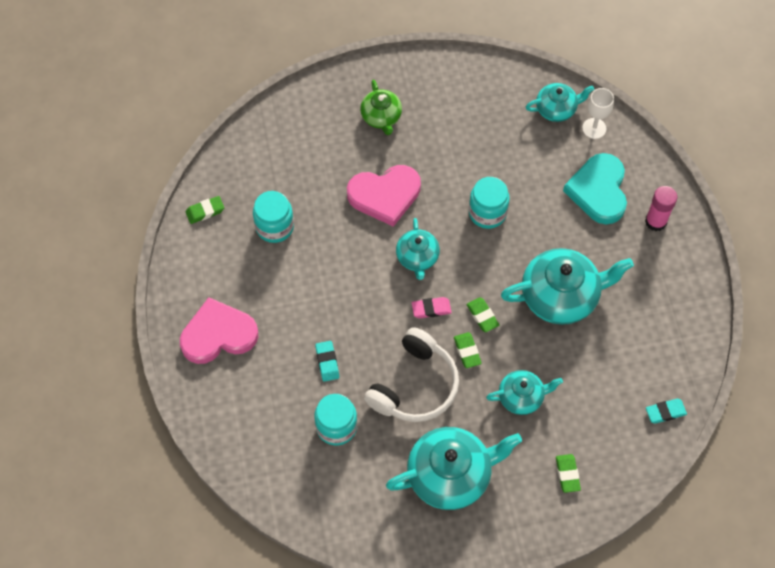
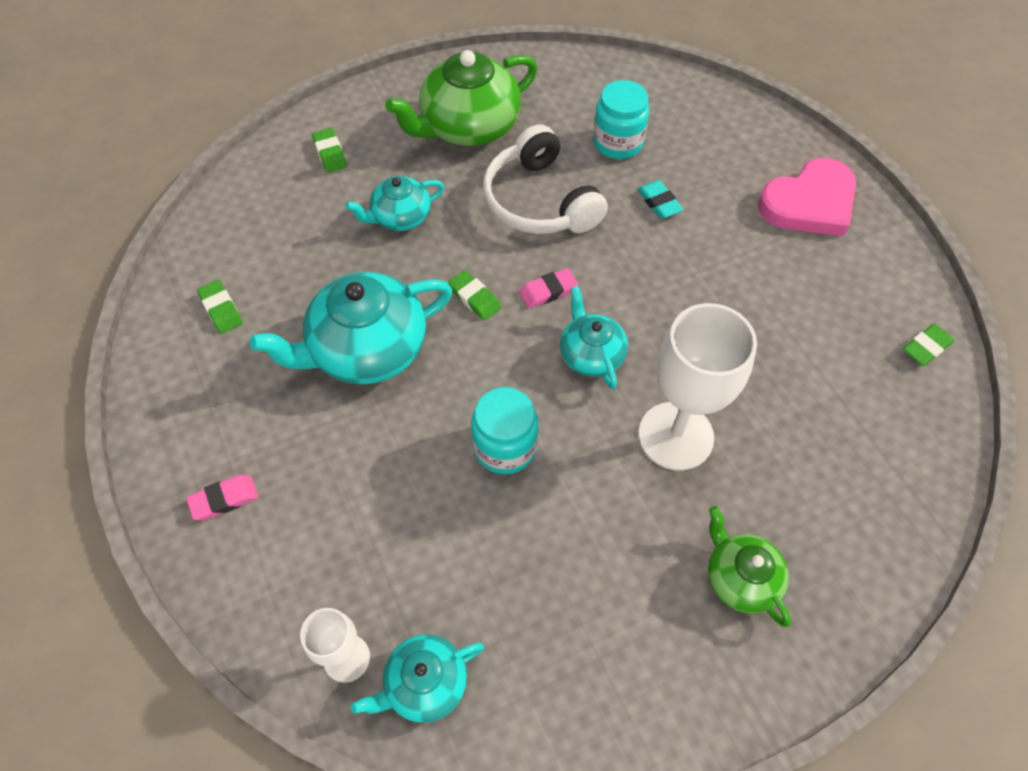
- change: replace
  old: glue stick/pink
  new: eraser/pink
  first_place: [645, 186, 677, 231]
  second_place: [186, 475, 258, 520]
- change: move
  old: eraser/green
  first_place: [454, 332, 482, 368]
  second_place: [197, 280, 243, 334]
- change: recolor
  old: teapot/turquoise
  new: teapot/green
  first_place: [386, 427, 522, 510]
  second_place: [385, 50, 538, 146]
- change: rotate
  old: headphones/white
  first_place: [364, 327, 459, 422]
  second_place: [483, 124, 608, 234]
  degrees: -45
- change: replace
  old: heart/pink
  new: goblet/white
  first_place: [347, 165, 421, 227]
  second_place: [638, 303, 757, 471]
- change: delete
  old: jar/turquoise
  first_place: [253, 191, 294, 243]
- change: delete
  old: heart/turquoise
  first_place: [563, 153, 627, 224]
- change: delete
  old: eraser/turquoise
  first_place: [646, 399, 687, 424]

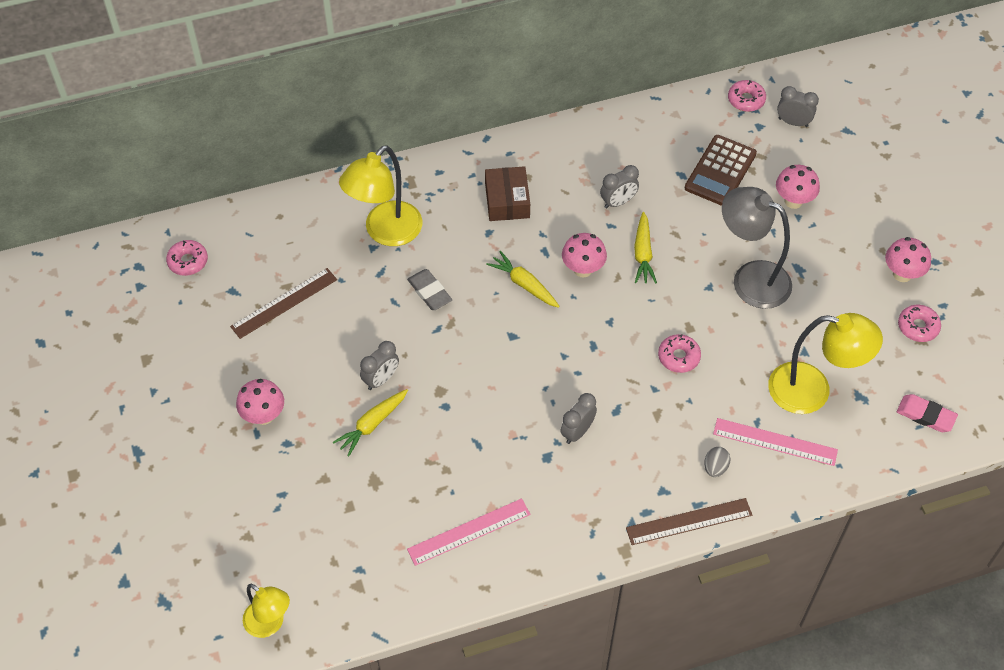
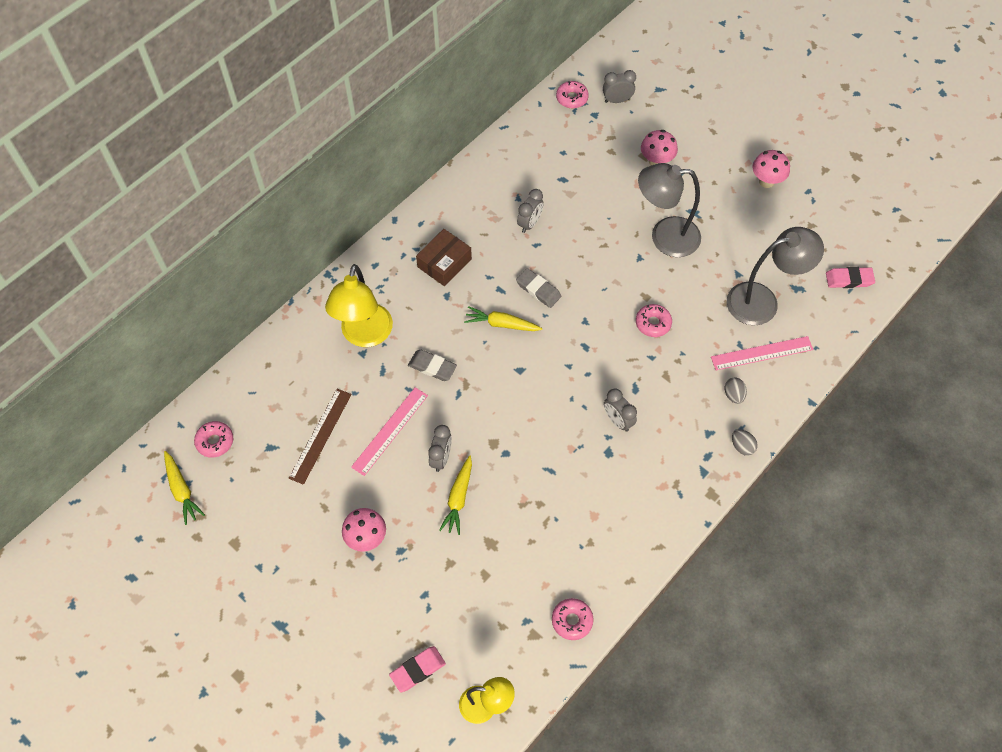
- change: move
  old: carrot/yellow
  first_place: [634, 212, 657, 283]
  second_place: [164, 451, 205, 525]
- change: move
  old: ruler/pink
  first_place: [407, 498, 530, 566]
  second_place: [351, 387, 428, 476]
- change: insert
  new: eraser/pink
  second_place: [389, 646, 446, 692]
- change: rotate
  old: box/brown
  first_place: [485, 166, 530, 221]
  second_place: [416, 229, 472, 286]
  degrees: 75
- change: replace
  old: mushroom/pink
  new: eraser/grey
  first_place: [562, 233, 607, 277]
  second_place: [516, 268, 561, 308]
- change: move
  old: donut/pink
  first_place: [898, 305, 941, 342]
  second_place: [552, 598, 594, 640]
- change: rotate
  old: clock/grey
  first_place: [560, 393, 597, 444]
  second_place: [604, 389, 637, 432]
  degrees: -45
- change: recolor
  old: lamp/yellow
  new: lamp/grey
  first_place: [768, 313, 883, 414]
  second_place: [727, 227, 824, 325]
- change: replace
  old: ruler/brown
  new: egg/grey
  first_place: [626, 498, 752, 545]
  second_place: [732, 429, 758, 456]
- change: delete
  old: calculator/brown
  first_place: [685, 135, 757, 206]

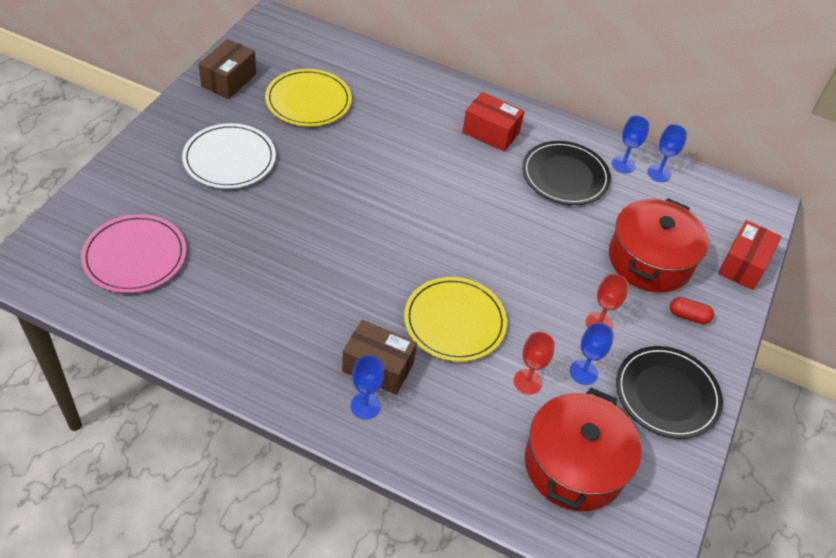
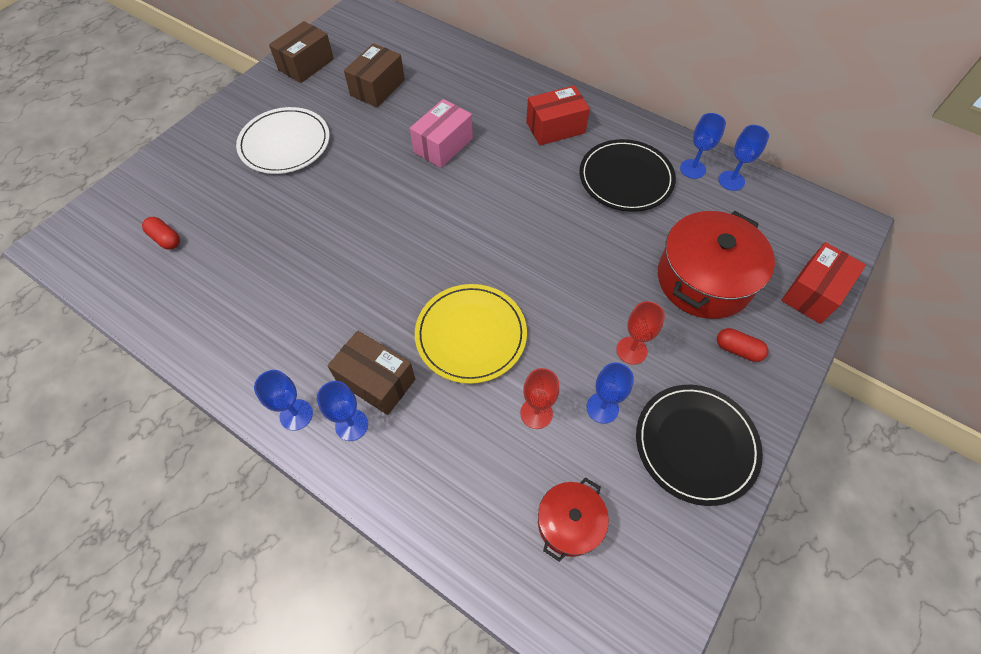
- change: replace
  old: plate/pink
  new: capsule/red
  first_place: [81, 214, 186, 293]
  second_place: [142, 217, 180, 249]
- change: insert
  new: goblet/blue
  second_place: [254, 370, 313, 431]
- change: replace
  old: plate/yellow
  new: box/brown
  first_place: [265, 69, 352, 126]
  second_place: [344, 43, 405, 107]
- change: insert
  new: box/pink
  second_place: [410, 99, 473, 168]
- change: rotate
  old: box/red
  first_place: [462, 92, 525, 152]
  second_place: [526, 85, 590, 145]
  degrees: -60
- change: resize
  old: pot/red
  first_place: [525, 388, 641, 511]
  second_place: [538, 477, 609, 562]
  factor: 0.54

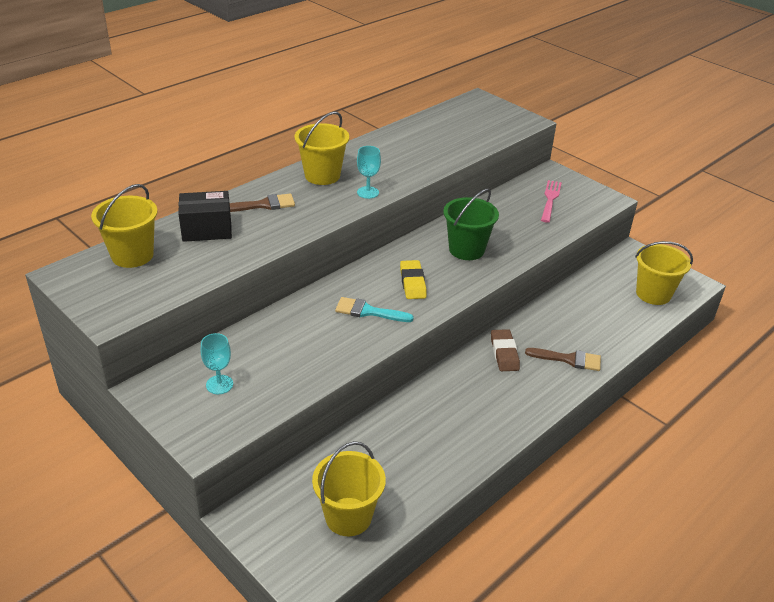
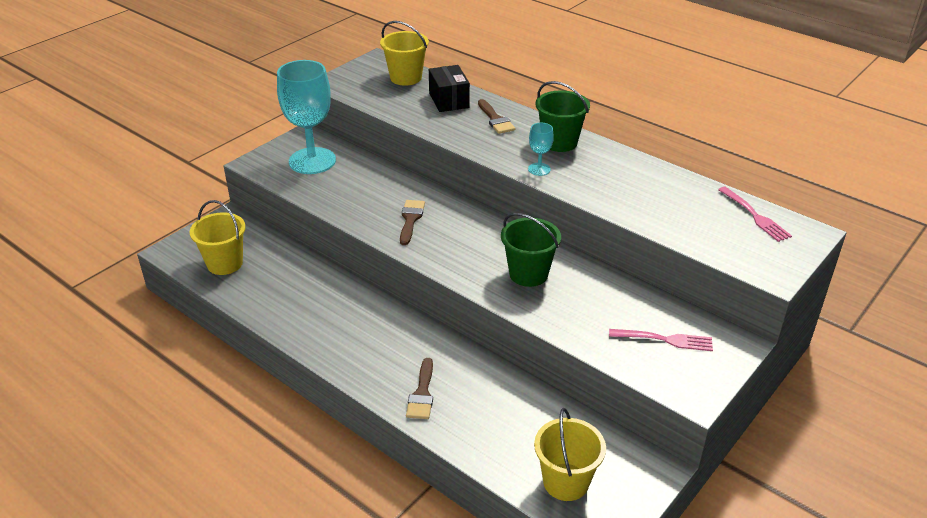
- change: resize
  old: goblet/turquoise
  first_place: [201, 333, 233, 394]
  second_place: [277, 60, 336, 174]
  factor: 2.33
- change: recolor
  old: brush/turquoise
  new: brush/brown
  first_place: [335, 297, 414, 322]
  second_place: [400, 200, 425, 245]
- change: recolor
  old: bucket/yellow
  new: bucket/green
  first_place: [295, 112, 349, 185]
  second_place: [536, 81, 590, 152]
- change: insert
  new: fork/pink
  second_place: [718, 187, 792, 242]
- change: delete
  old: eraser/yellow
  first_place: [400, 260, 427, 299]
- change: delete
  old: eraser/brown
  first_place: [491, 329, 520, 371]

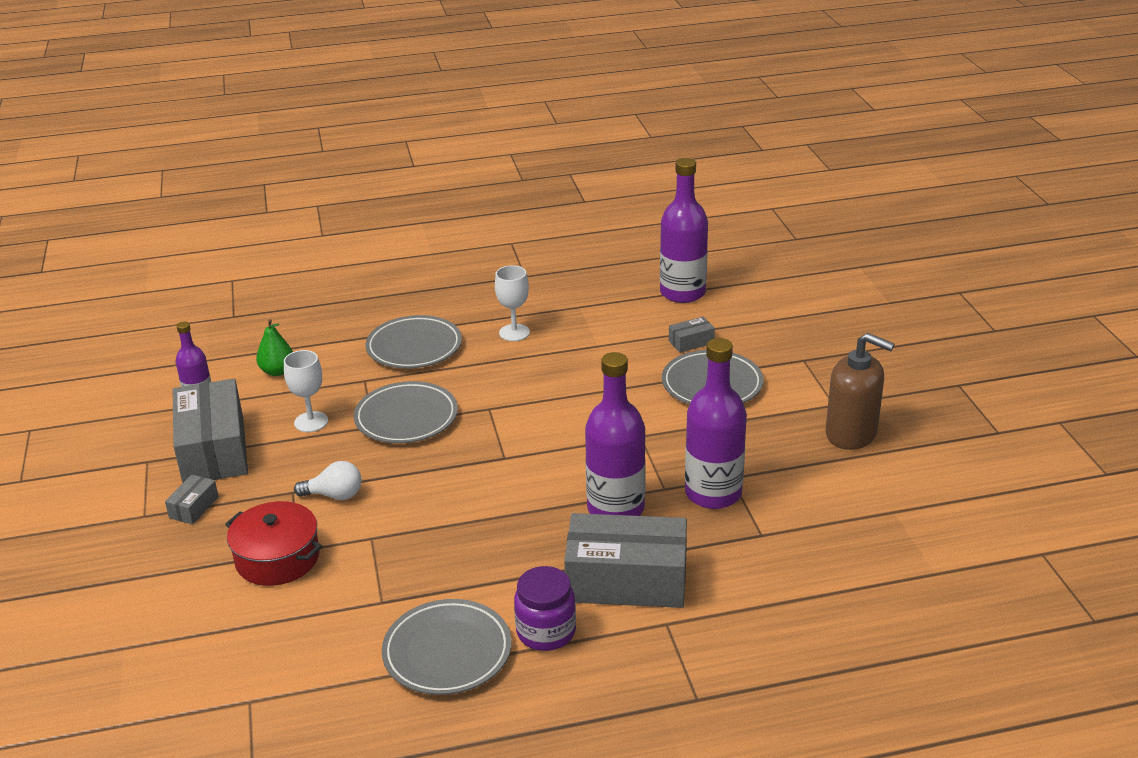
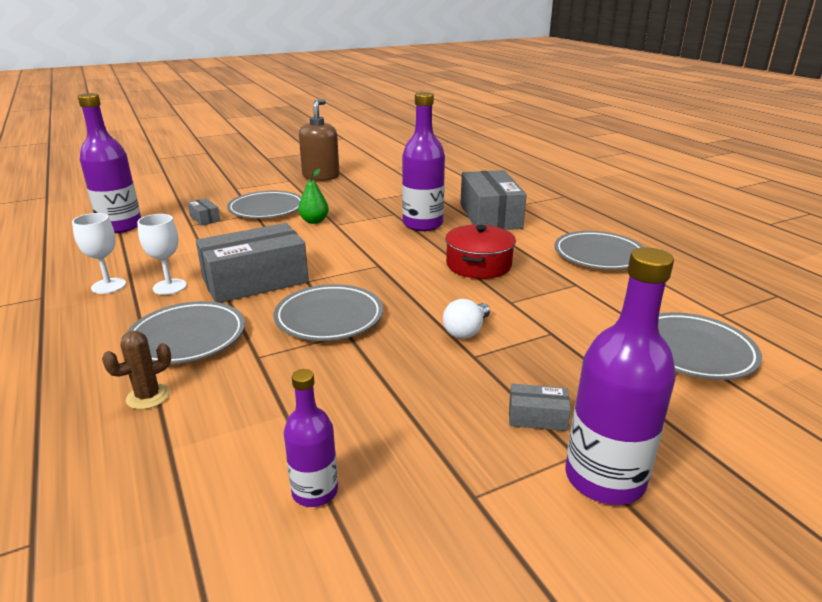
- change: move
  old: goblet/white
  first_place: [284, 350, 328, 432]
  second_place: [72, 213, 126, 294]
- change: insert
  new: cactus/brown
  second_place: [102, 331, 171, 409]
- change: move
  old: box/grey
  first_place: [173, 379, 248, 484]
  second_place: [196, 223, 309, 303]
- change: move
  old: pear/green
  first_place: [256, 319, 293, 376]
  second_place: [298, 169, 329, 224]
- change: rotate
  old: light bulb/white
  first_place: [294, 461, 361, 500]
  second_place: [443, 299, 490, 339]
  degrees: -135
- change: move
  old: pot/red
  first_place: [225, 501, 322, 586]
  second_place: [445, 225, 516, 279]
- change: move
  old: bottle/purple
  first_place: [685, 338, 747, 509]
  second_place: [565, 247, 676, 505]
- change: insert
  new: plate/grey
  second_place: [658, 312, 762, 380]
- change: delete
  old: jar/purple
  first_place: [514, 566, 576, 651]

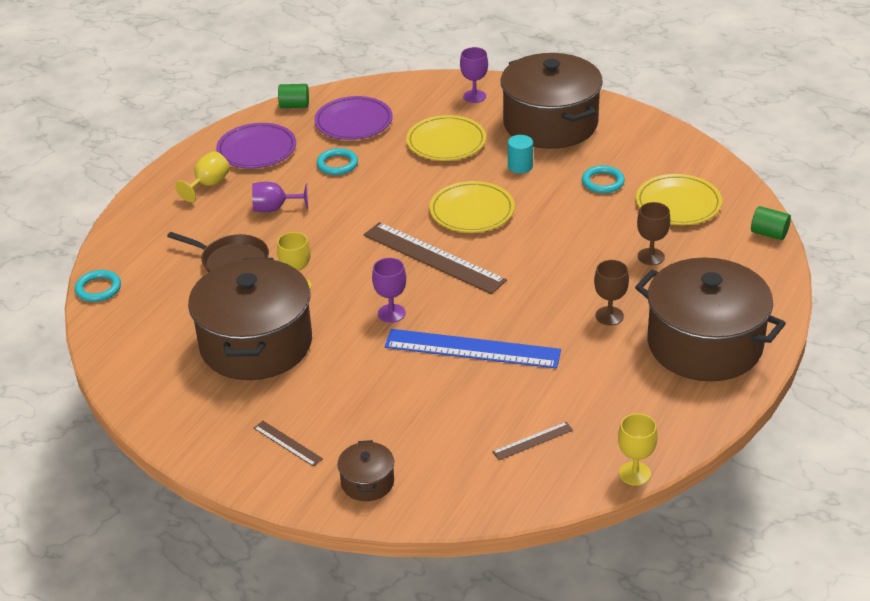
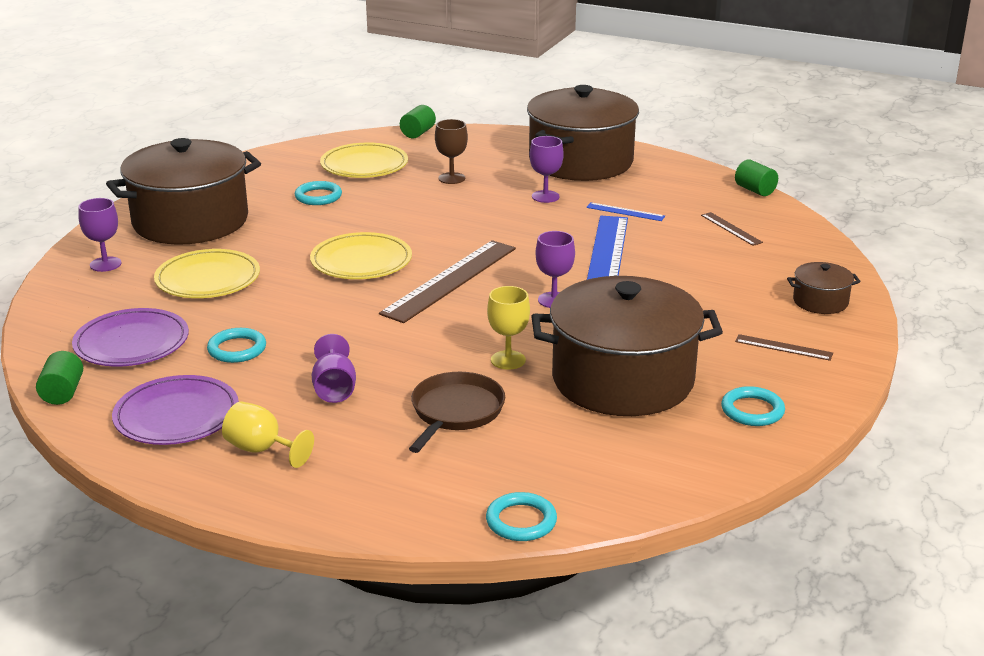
- change: recolor
  old: goblet/brown
  new: goblet/purple
  first_place: [594, 260, 629, 325]
  second_place: [530, 136, 564, 203]
- change: insert
  new: ruler/blue
  second_place: [586, 202, 665, 221]
- change: insert
  new: ring/turquoise
  second_place: [721, 386, 785, 426]
- change: replace
  old: goblet/yellow
  new: cylinder/green
  first_place: [618, 413, 657, 486]
  second_place: [735, 160, 778, 196]
- change: rotate
  old: ruler/brown
  first_place: [254, 421, 323, 467]
  second_place: [735, 334, 833, 361]
  degrees: 75
- change: delete
  old: cylinder/turquoise
  first_place: [508, 135, 533, 173]

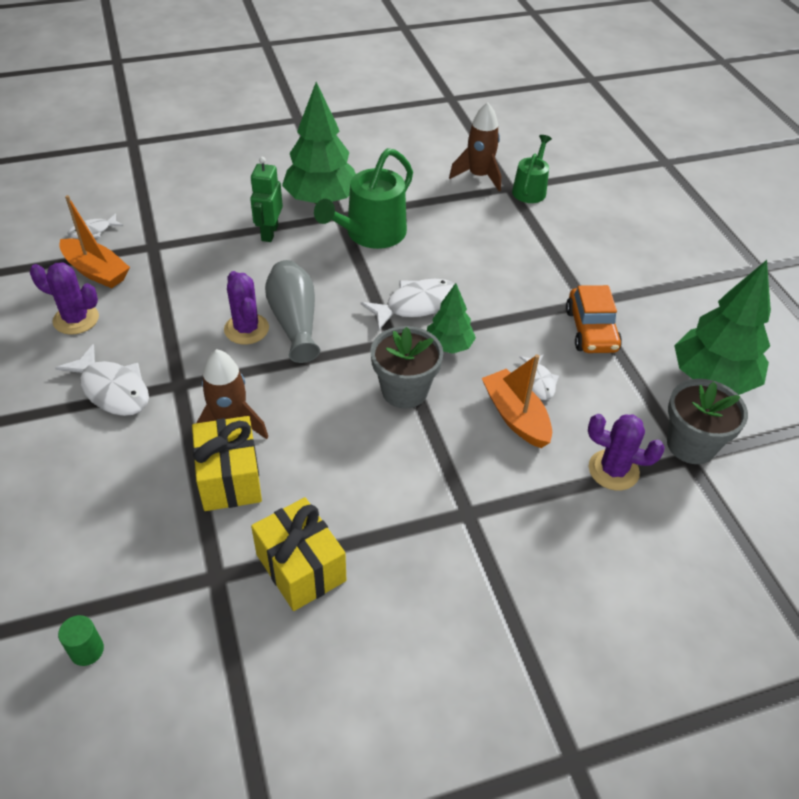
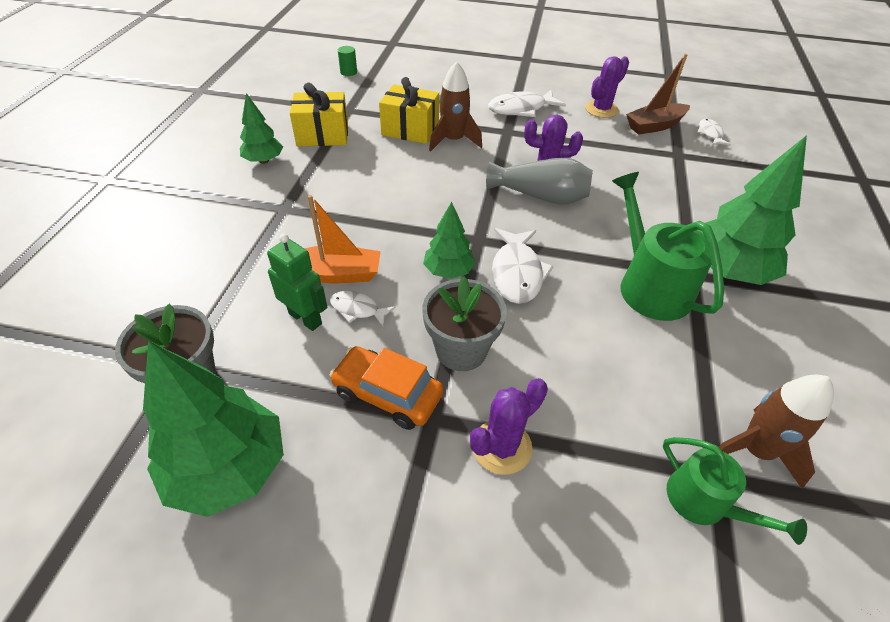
- change: insert
  new: tree/green
  second_place: [240, 93, 283, 164]
- change: move
  old: robot/green
  first_place: [250, 157, 283, 242]
  second_place: [267, 234, 327, 331]
- change: move
  old: flower pot/grey
  first_place: [370, 326, 443, 409]
  second_place: [422, 276, 507, 371]
- change: move
  old: cactus/purple
  first_place: [588, 414, 665, 490]
  second_place: [470, 378, 548, 475]
- change: recolor
  old: boat/orange
  new: boat/brown
  first_place: [59, 195, 130, 288]
  second_place: [626, 54, 690, 135]

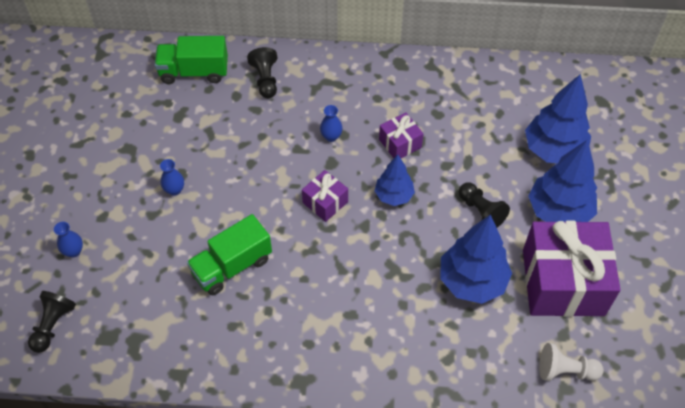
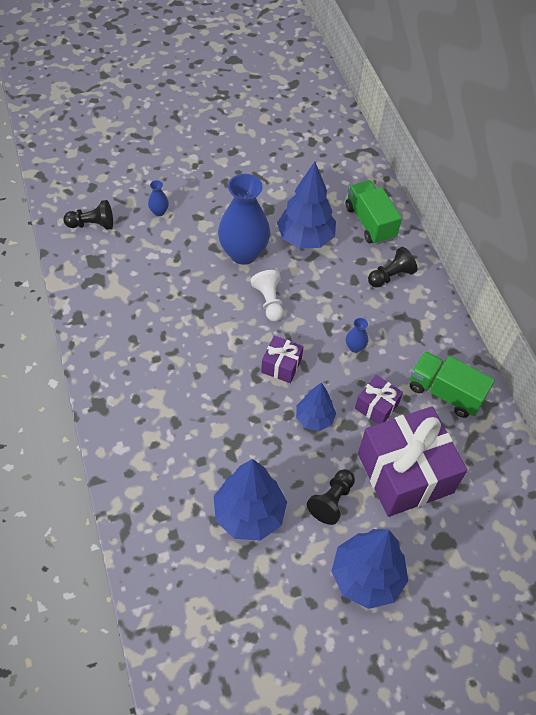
- change: resize
  old: vase/blue
  first_place: [160, 159, 184, 196]
  second_place: [218, 174, 270, 265]
  factor: 2.42
- change: move
  old: pawn/white
  first_place: [539, 343, 604, 381]
  second_place: [250, 270, 284, 322]
- change: move
  old: tree/blue
  first_place: [525, 74, 591, 164]
  second_place: [277, 162, 336, 248]
- change: move
  old: gift/purple
  first_place: [523, 221, 621, 317]
  second_place: [358, 406, 467, 517]
- change: move
  old: truck/green
  first_place: [187, 214, 272, 295]
  second_place: [410, 351, 495, 418]

